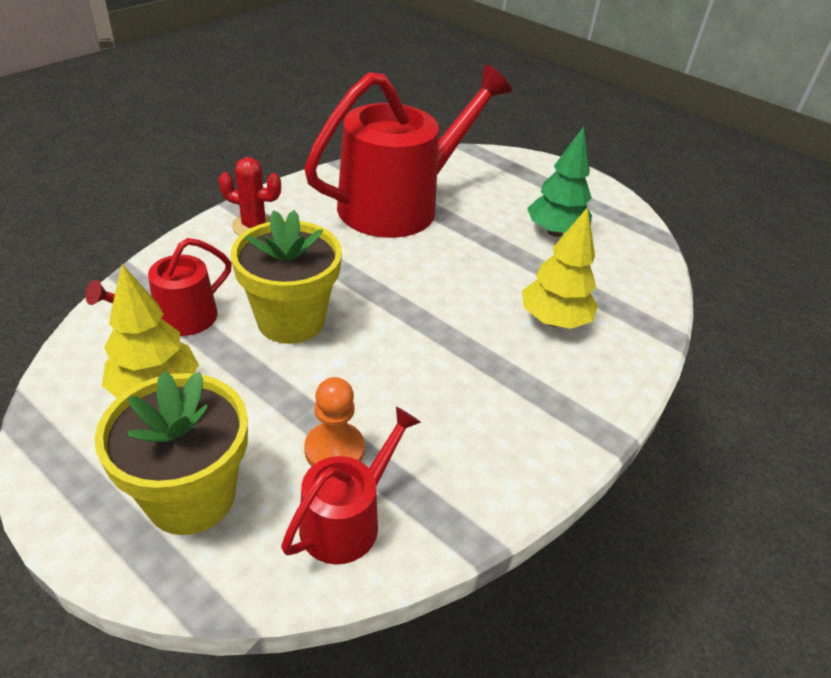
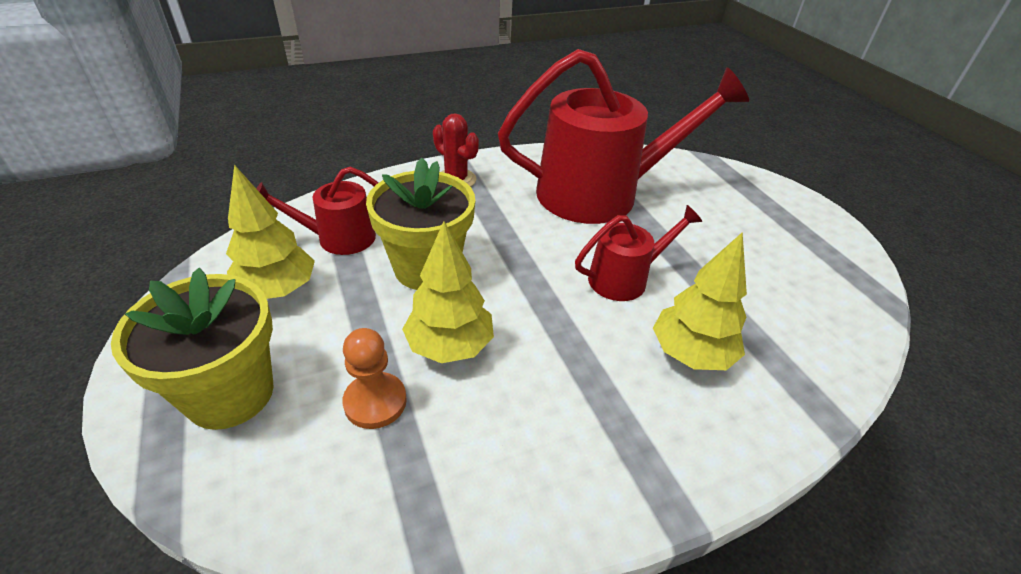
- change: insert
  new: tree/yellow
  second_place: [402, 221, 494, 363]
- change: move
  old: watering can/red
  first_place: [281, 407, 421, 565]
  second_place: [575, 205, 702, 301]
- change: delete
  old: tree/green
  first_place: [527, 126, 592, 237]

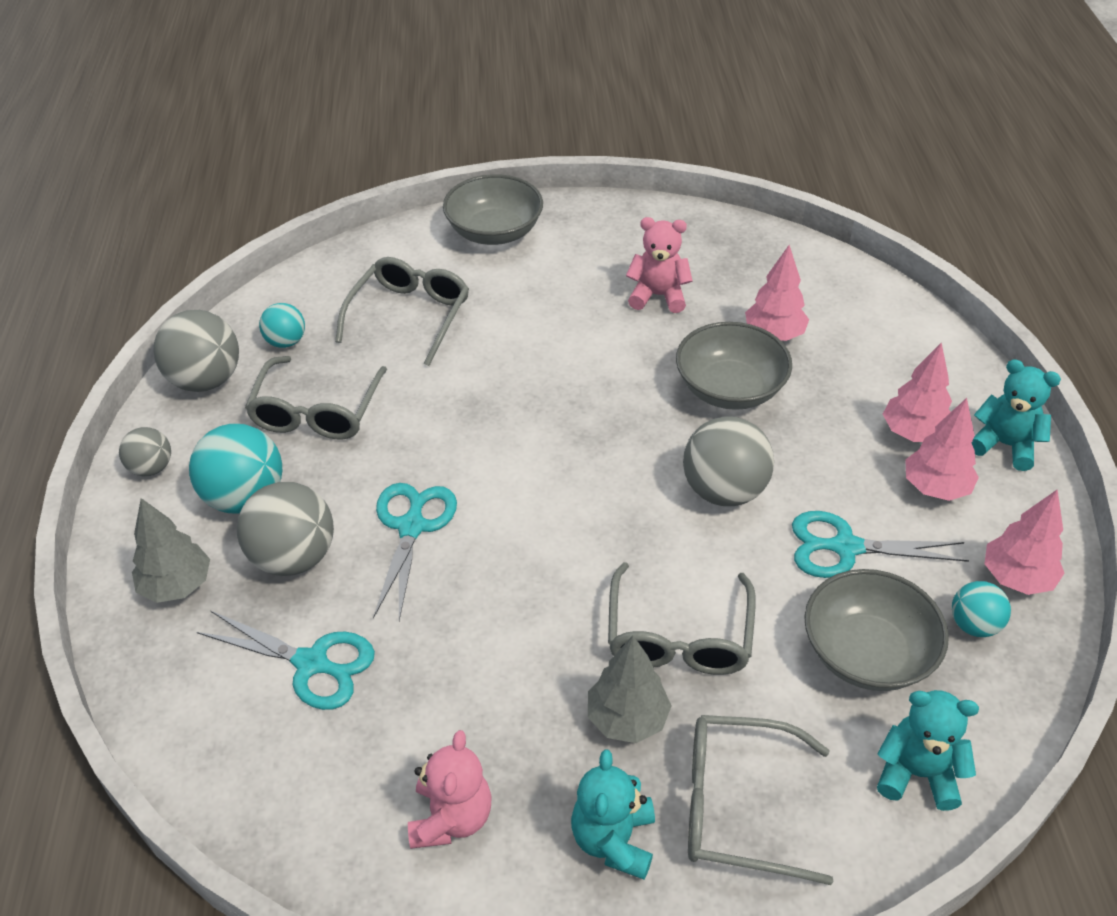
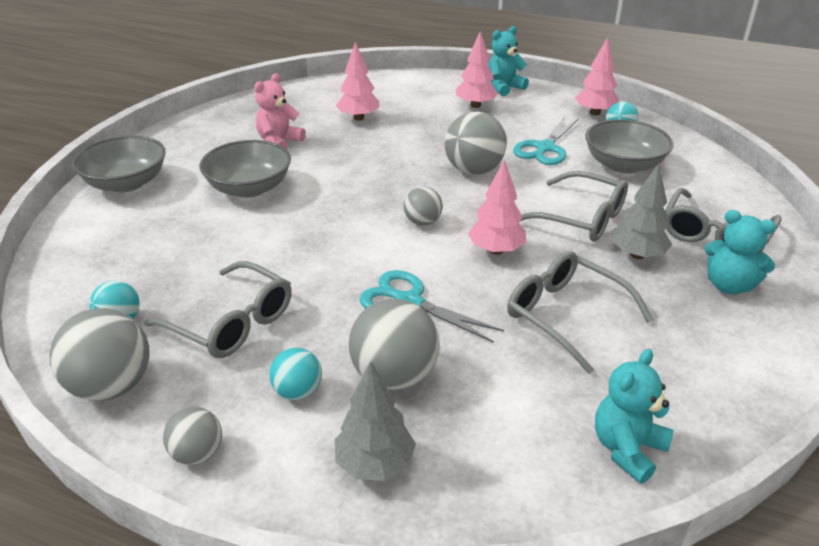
- change: move
  old: bowl/grey
  first_place: [676, 322, 792, 410]
  second_place: [200, 140, 291, 198]
- change: resize
  old: ball/turquoise
  first_place: [189, 424, 282, 513]
  second_place: [269, 348, 322, 400]
  factor: 0.57
- change: insert
  new: ball/grey
  second_place: [404, 187, 443, 226]
- change: move
  old: tree/pink
  first_place: [905, 398, 979, 501]
  second_place: [468, 159, 526, 255]
- change: move
  old: glasses/grey
  first_place: [335, 257, 469, 366]
  second_place: [507, 251, 654, 374]
- change: move
  old: teddy bear/turquoise
  first_place: [877, 690, 979, 811]
  second_place: [595, 349, 673, 484]
- change: delete
  old: scissors/turquoise
  first_place: [197, 611, 375, 710]
- change: delete
  old: teddy bear/pink
  first_place: [408, 730, 491, 849]

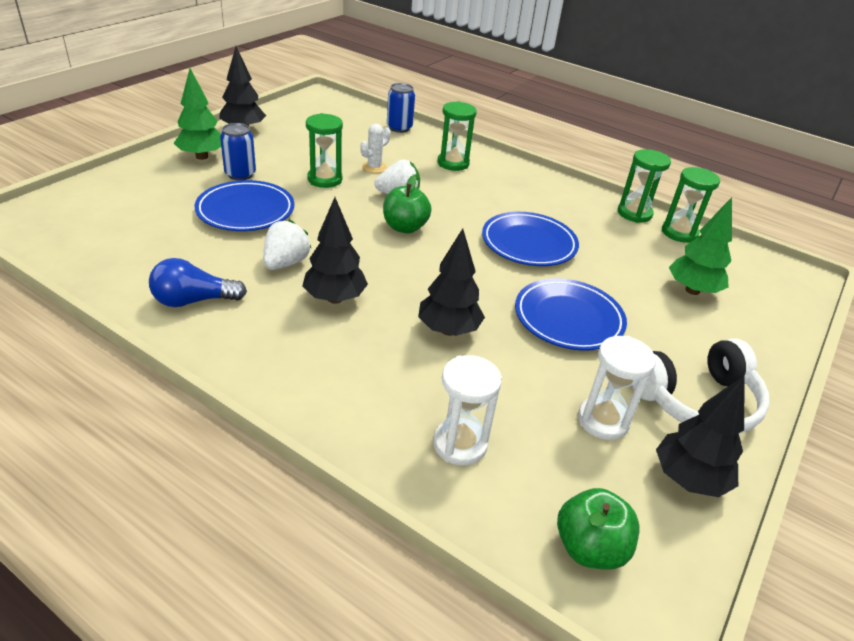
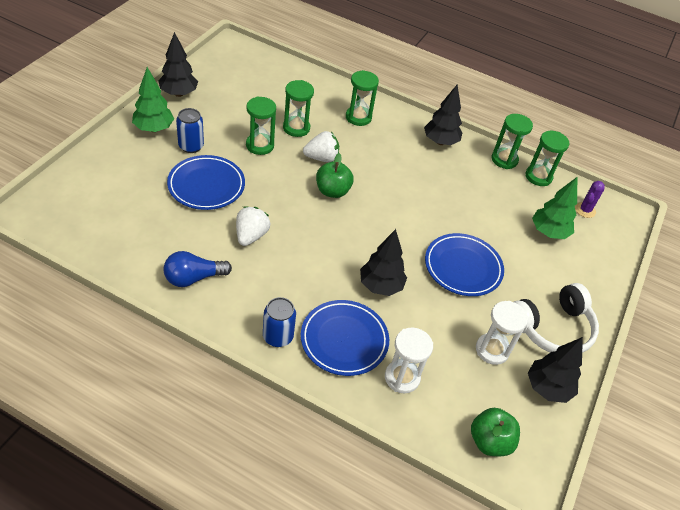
- change: move
  old: can/blue
  first_place: [387, 83, 415, 133]
  second_place: [263, 297, 296, 347]
- change: replace
  old: cactus/white
  new: hourglass/green
  first_place: [360, 124, 391, 173]
  second_place: [283, 80, 314, 137]
- change: move
  old: plate/blue
  first_place: [482, 212, 579, 266]
  second_place: [301, 300, 389, 376]
- change: move
  old: tree/black
  first_place: [302, 197, 368, 304]
  second_place: [424, 85, 462, 145]
- change: insert
  new: cactus/purple
  second_place: [575, 181, 605, 218]

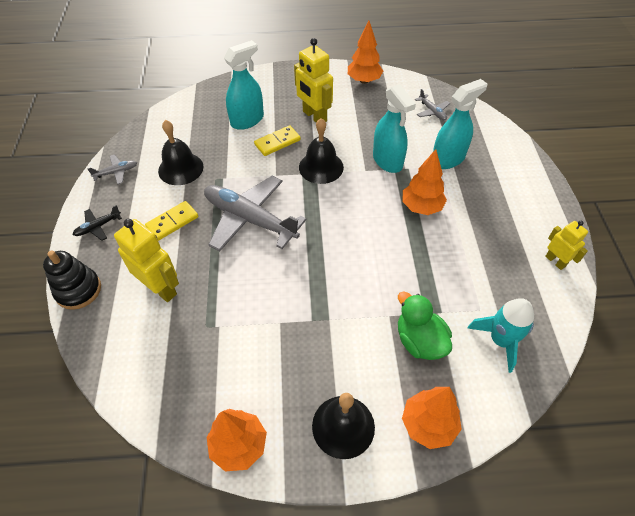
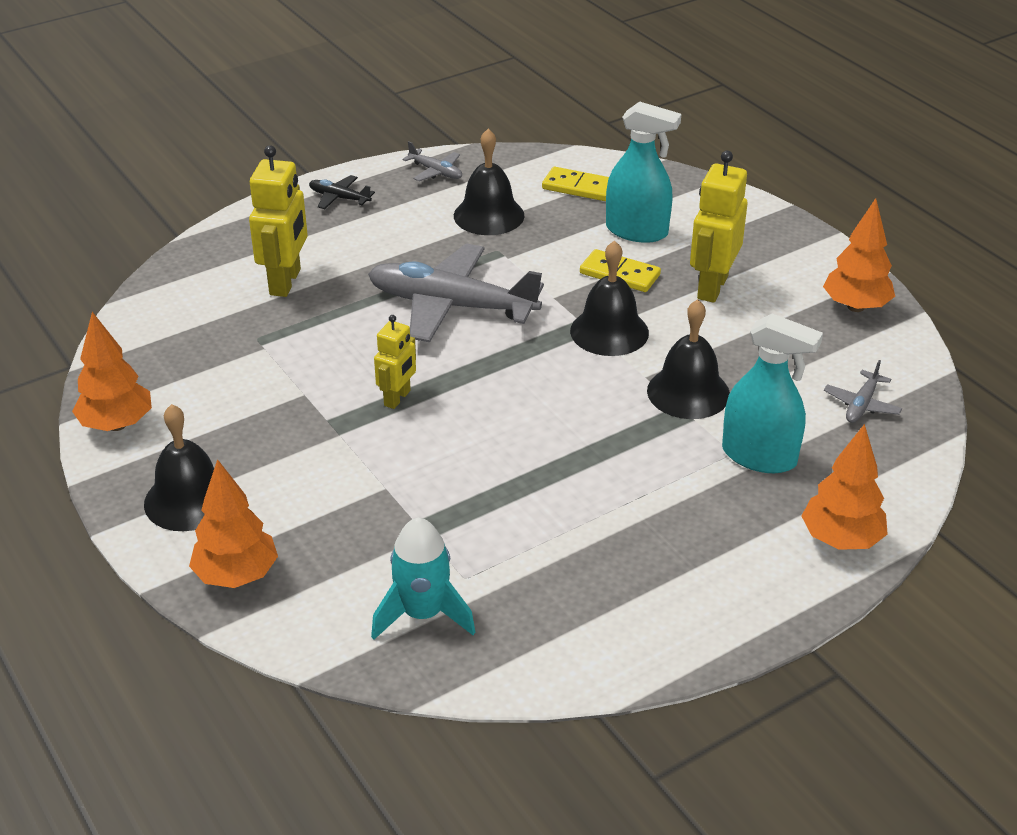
- change: rotate
  old: plane/grey
  first_place: [204, 176, 307, 252]
  second_place: [368, 243, 544, 342]
  degrees: -75
- change: move
  old: robot/yellow
  first_place: [545, 221, 588, 270]
  second_place: [374, 315, 416, 409]
- change: move
  old: domino/yellow
  first_place: [145, 201, 198, 241]
  second_place: [542, 167, 609, 201]
- change: replace
  old: spray bottle/turquoise
  new: bell/black
  first_place: [373, 84, 416, 173]
  second_place: [647, 299, 730, 419]
- change: move
  old: tree/orange
  first_place: [402, 149, 447, 215]
  second_place: [802, 424, 888, 550]
- change: delete
  old: stacking toy/black
  first_place: [43, 251, 101, 310]
- change: delete
  old: duck/green
  first_place: [398, 292, 452, 360]

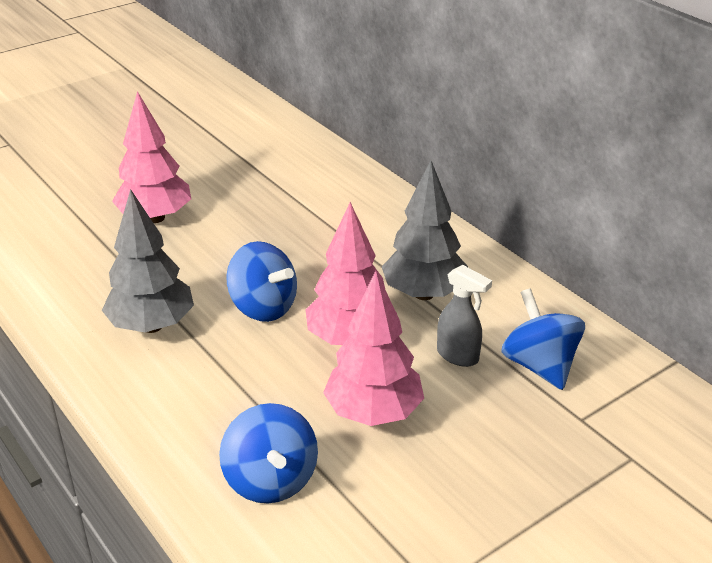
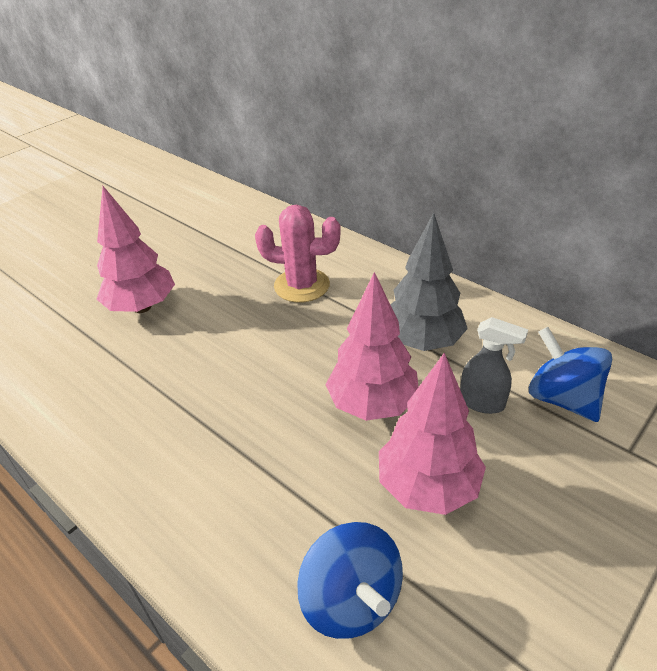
- change: insert
  new: cactus/pink
  second_place: [255, 205, 341, 303]
- change: delete
  old: tree/grey
  first_place: [102, 189, 194, 333]
- change: delete
  old: spinning top/blue
  first_place: [226, 241, 297, 322]

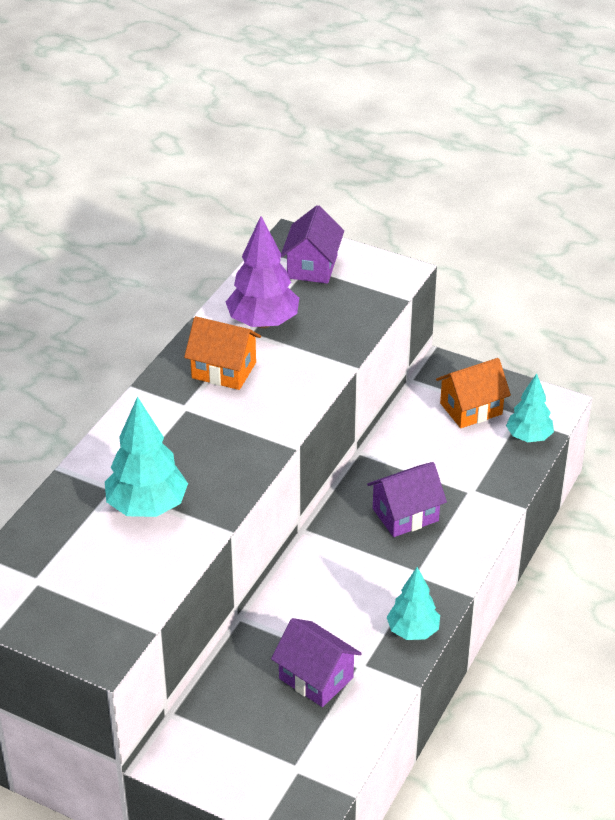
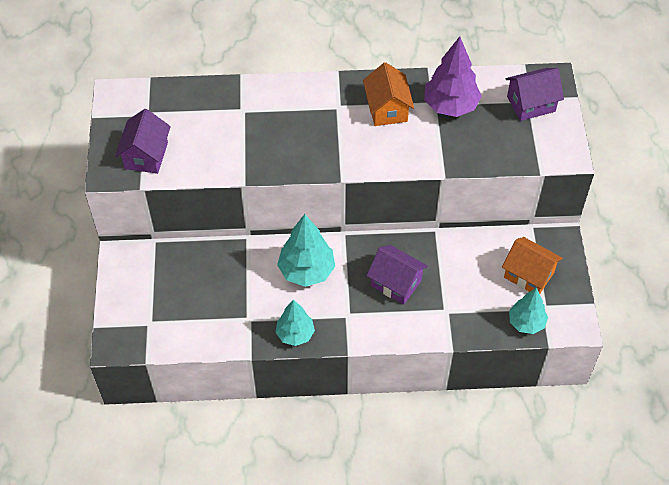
- change: move
  old: house/purple
  first_place: [271, 618, 362, 707]
  second_place: [115, 109, 171, 174]
- change: move
  old: tree/turquoise
  first_place: [105, 396, 188, 517]
  second_place: [277, 214, 335, 287]

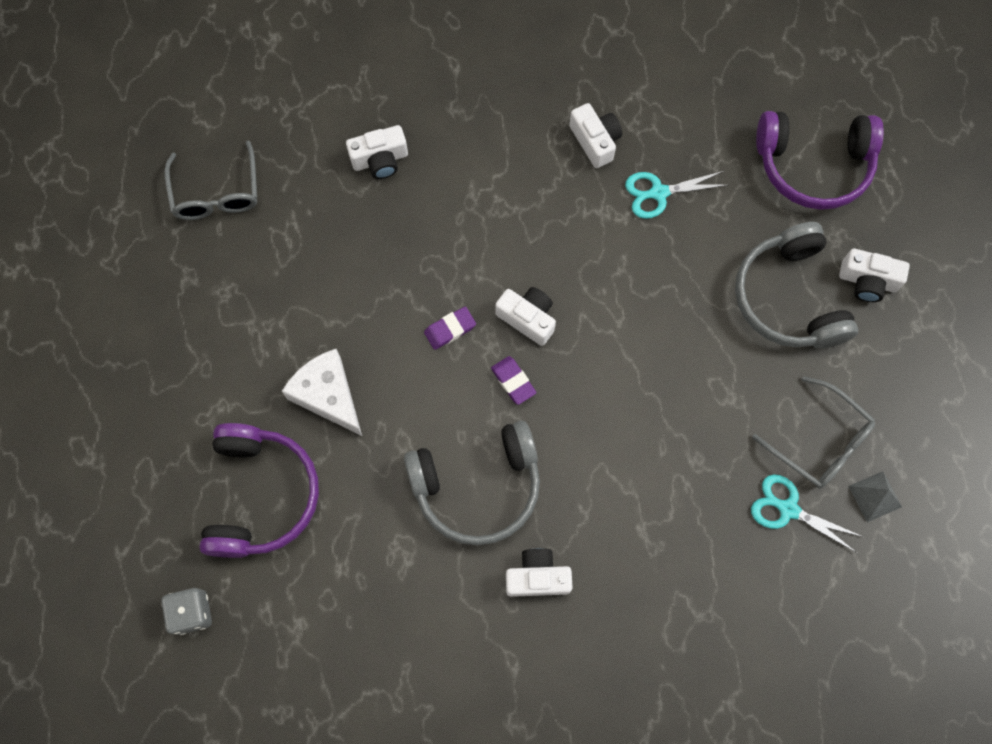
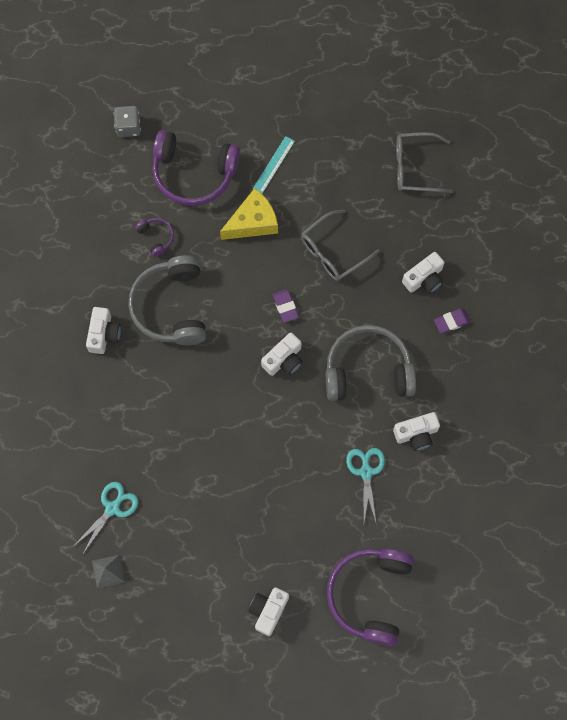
- change: insert
  new: headphones/purple
  second_place: [135, 218, 174, 257]
- change: recolor
  old: cheese/white
  new: cheese/yellow
  first_place: [282, 349, 362, 436]
  second_place: [220, 188, 278, 240]
- change: insert
  new: ruler/turquoise
  second_place: [253, 136, 295, 193]
- change: move
  old: glasses/grey
  first_place: [752, 376, 875, 489]
  second_place: [301, 210, 380, 281]
- change: move
  old: headphones/grey
  first_place: [735, 222, 858, 348]
  second_place: [326, 325, 416, 401]
- change: rotate
  old: camera/white
  first_place: [346, 125, 408, 179]
  second_place: [402, 252, 444, 294]
  degrees: -120
- change: move
  old: eraser/purple
  first_place: [491, 356, 536, 405]
  second_place: [434, 308, 471, 333]

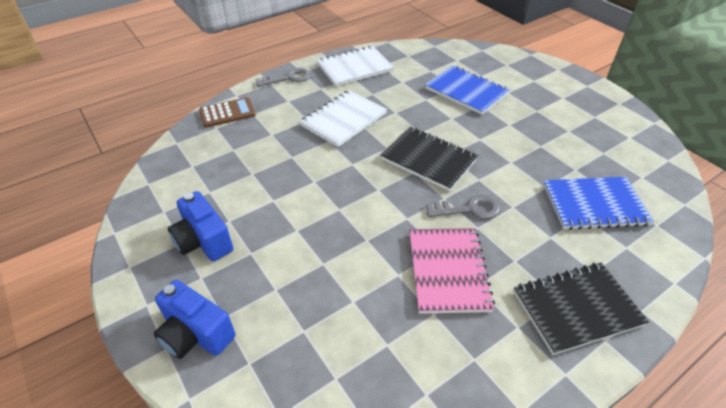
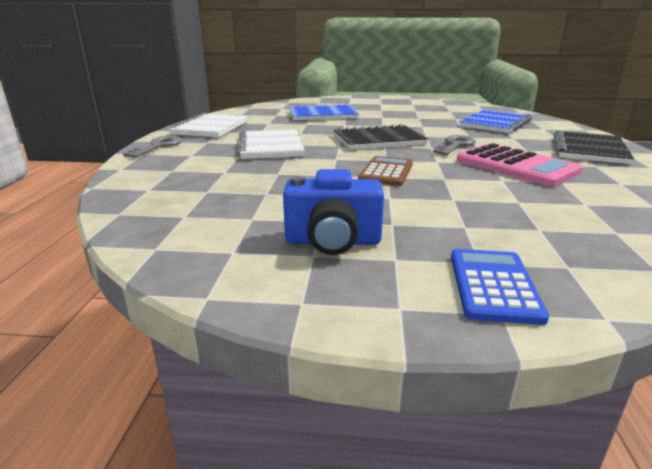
- change: move
  old: calculator/brown
  first_place: [199, 97, 256, 128]
  second_place: [358, 156, 413, 186]
- change: replace
  old: camera/blue
  new: calculator/blue
  first_place: [154, 280, 236, 359]
  second_place: [451, 249, 549, 325]
- change: replace
  old: notebook/pink
  new: calculator/pink
  first_place: [409, 228, 495, 314]
  second_place: [457, 143, 583, 187]

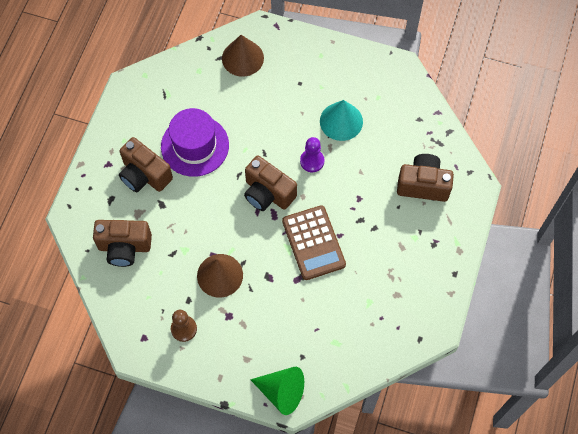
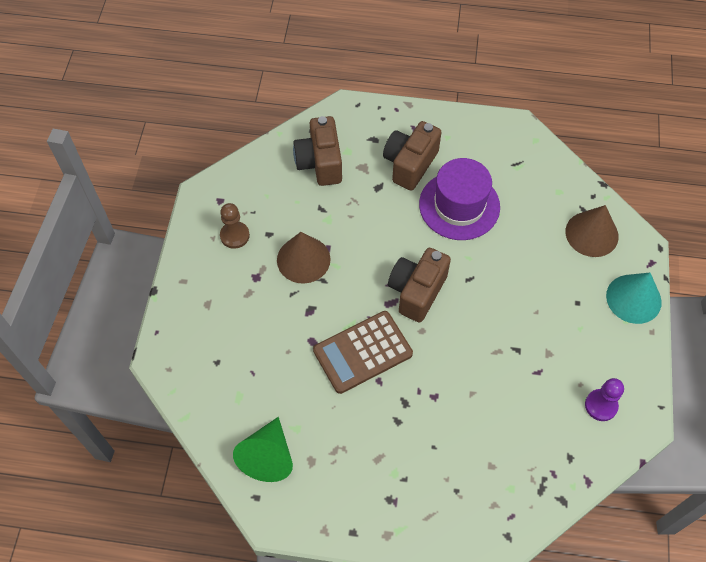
- change: move
  old: cone/green
  first_place: [250, 367, 304, 415]
  second_place: [233, 417, 293, 482]
- change: move
  old: pawn/purple
  first_place: [300, 137, 324, 172]
  second_place: [585, 378, 624, 421]
- change: move
  old: cone/turquoise
  first_place: [320, 100, 363, 141]
  second_place: [606, 273, 662, 324]
- change: delete
  old: camera/brown
  first_place: [397, 154, 454, 202]

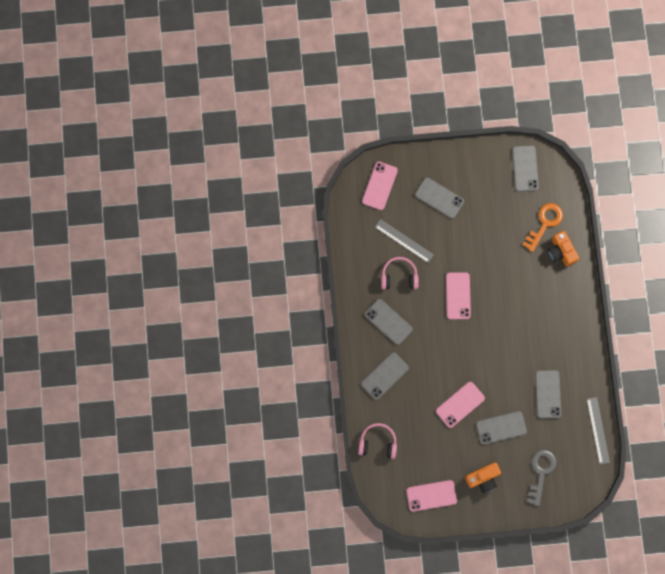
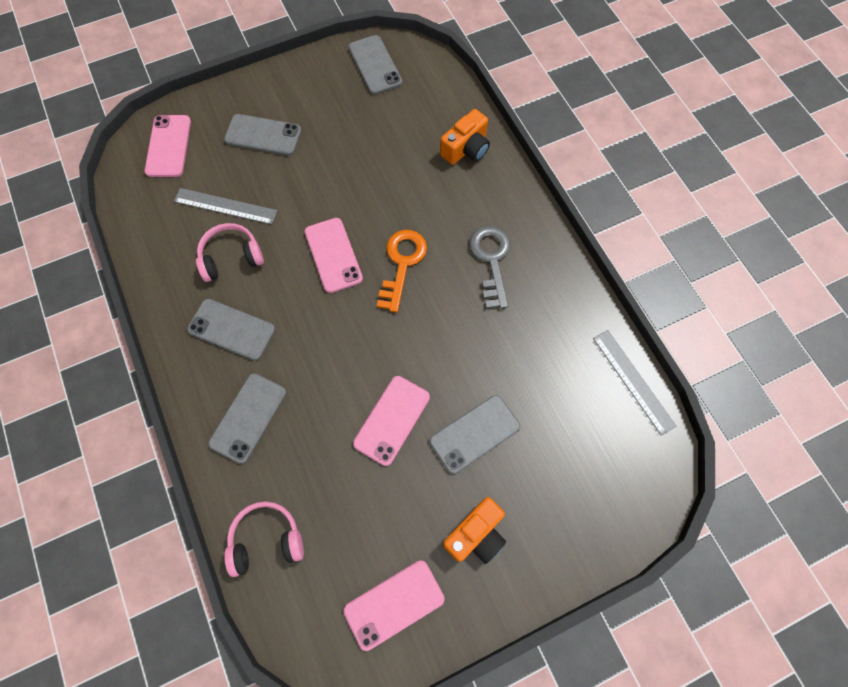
- change: move
  old: key/orange
  first_place: [523, 203, 563, 252]
  second_place: [377, 230, 427, 313]
- change: rotate
  old: camera/orange
  first_place: [548, 231, 579, 267]
  second_place: [440, 109, 490, 165]
  degrees: -90
- change: move
  old: key/grey
  first_place: [527, 449, 557, 506]
  second_place: [469, 226, 510, 309]
- change: delete
  old: phone/grey
  first_place: [535, 370, 562, 418]

